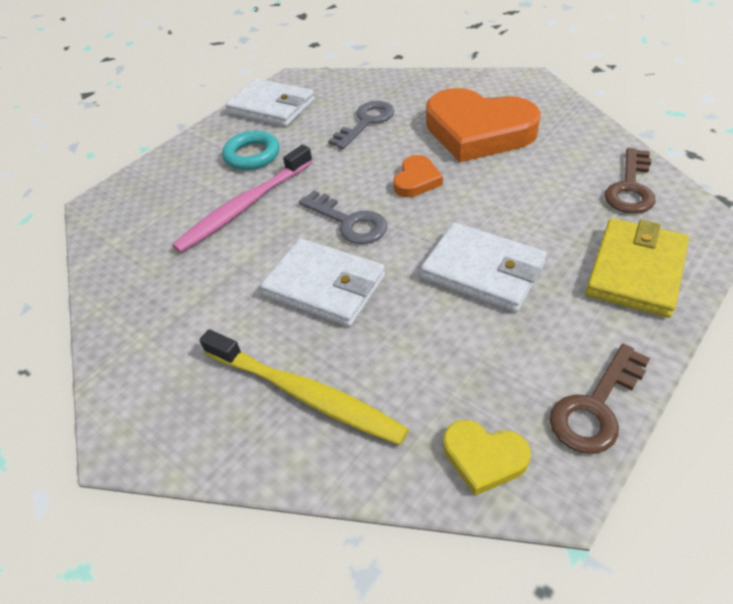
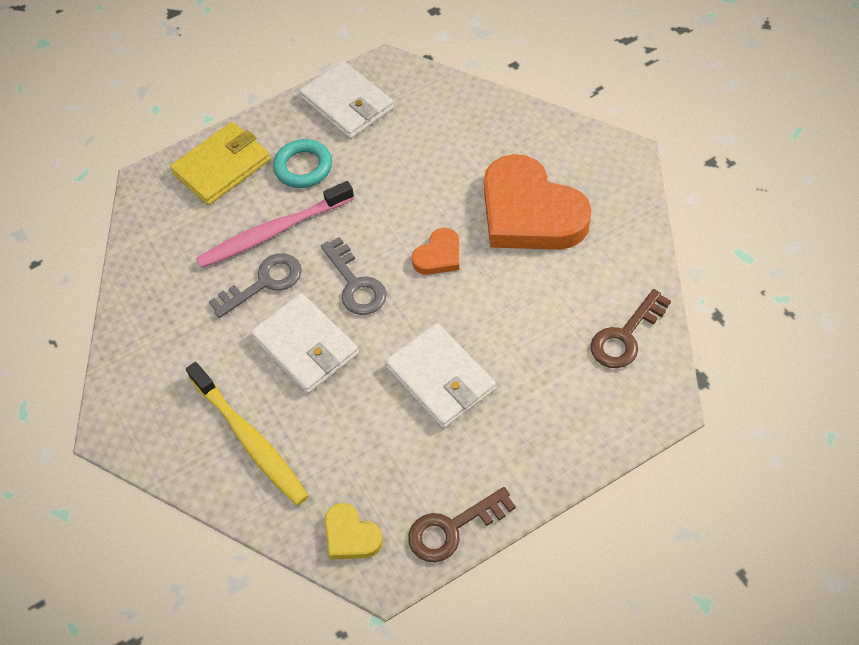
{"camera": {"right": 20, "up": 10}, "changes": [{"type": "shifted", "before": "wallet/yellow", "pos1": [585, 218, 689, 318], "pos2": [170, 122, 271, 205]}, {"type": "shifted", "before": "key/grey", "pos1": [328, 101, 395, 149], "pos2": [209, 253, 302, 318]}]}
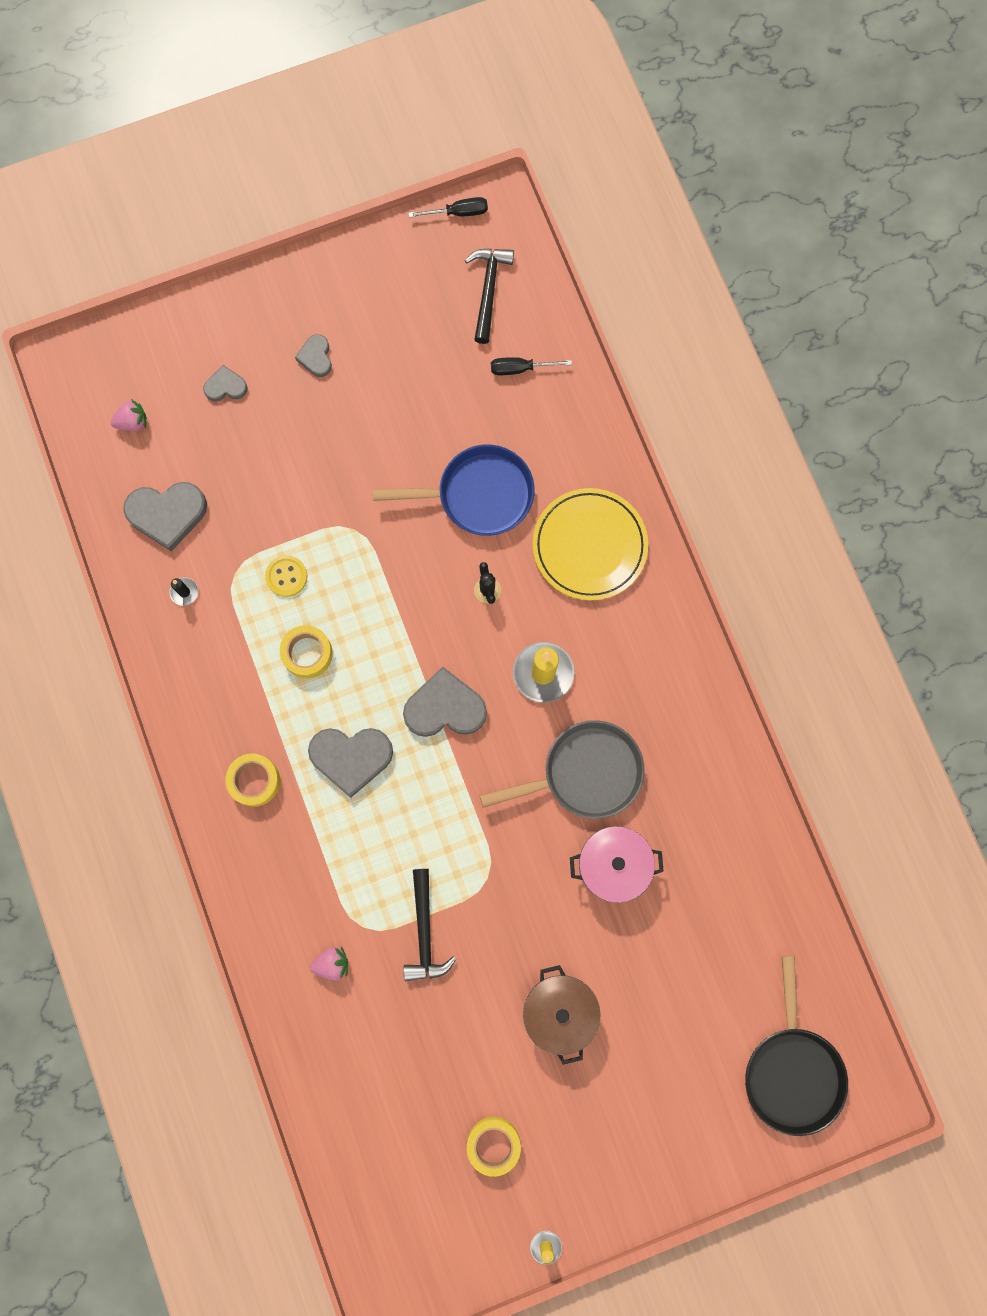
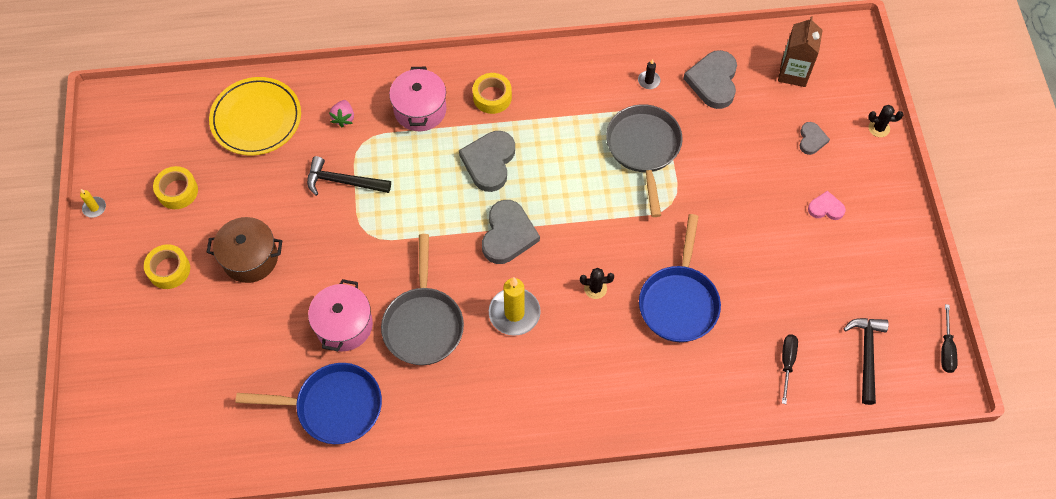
{"camera": {"right": 105, "up": -15}, "changes": [{"type": "shifted", "before": "tape/yellow", "pos1": [280, 625, 333, 678], "pos2": [144, 244, 190, 289]}, {"type": "shifted", "before": "plate/yellow", "pos1": [533, 488, 648, 600], "pos2": [209, 77, 301, 156]}, {"type": "new", "after": "pan/blue", "pos2": [235, 363, 382, 444]}, {"type": "new", "after": "pot/pink", "pos2": [389, 67, 447, 131]}, {"type": "swapped", "before": "button/yellow", "after": "pan/grey", "pos1": [265, 555, 308, 597], "pos2": [606, 104, 683, 217]}, {"type": "swapped", "before": "strawberry/pink", "after": "carton/brown", "pos1": [111, 399, 147, 431], "pos2": [778, 16, 823, 87]}, {"type": "repainted", "before": "heart/grey", "after": "heart/pink", "pos1": [295, 334, 332, 377], "pos2": [808, 191, 846, 220]}, {"type": "rotated", "before": "hammer/black", "pos1": [465, 249, 514, 344], "pos2": [844, 318, 889, 405], "turn": -105}, {"type": "new", "after": "cactus/black", "pos2": [868, 105, 903, 137]}, {"type": "gone", "before": "pan/black", "pos1": [745, 956, 848, 1136]}]}
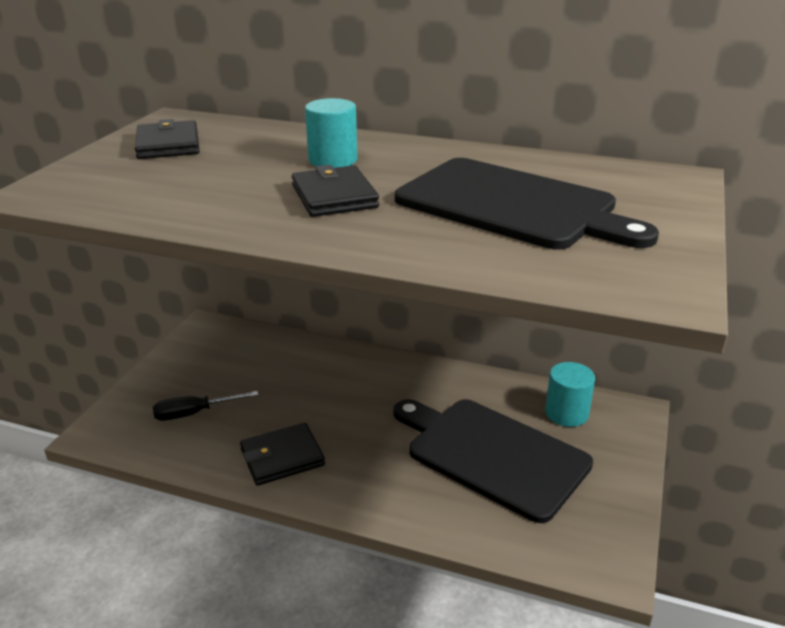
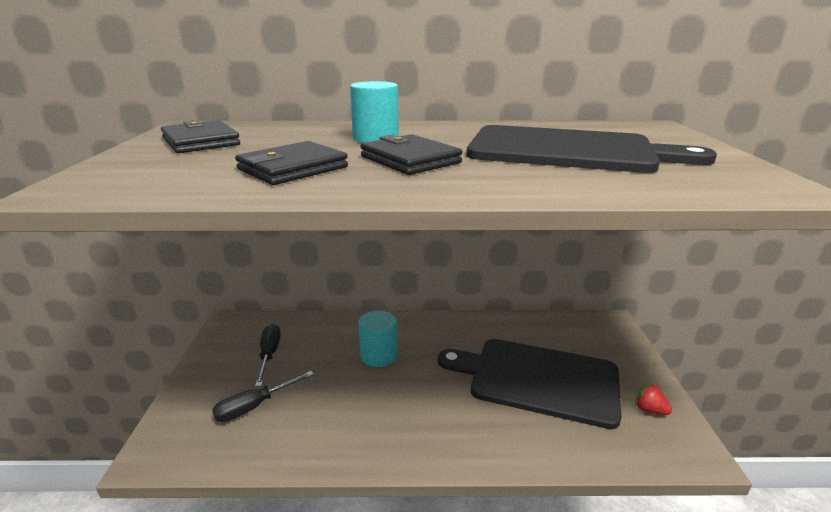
{"camera": {"right": -20, "up": -5}, "changes": [{"type": "shifted", "before": "wallet/black", "pos1": [240, 423, 325, 486], "pos2": [235, 141, 348, 185]}, {"type": "new", "after": "screwdriver/black", "pos2": [255, 324, 281, 387]}, {"type": "shifted", "before": "cylinder/turquoise", "pos1": [545, 362, 595, 427], "pos2": [358, 311, 398, 367]}, {"type": "new", "after": "strawberry/red", "pos2": [635, 383, 672, 415]}]}
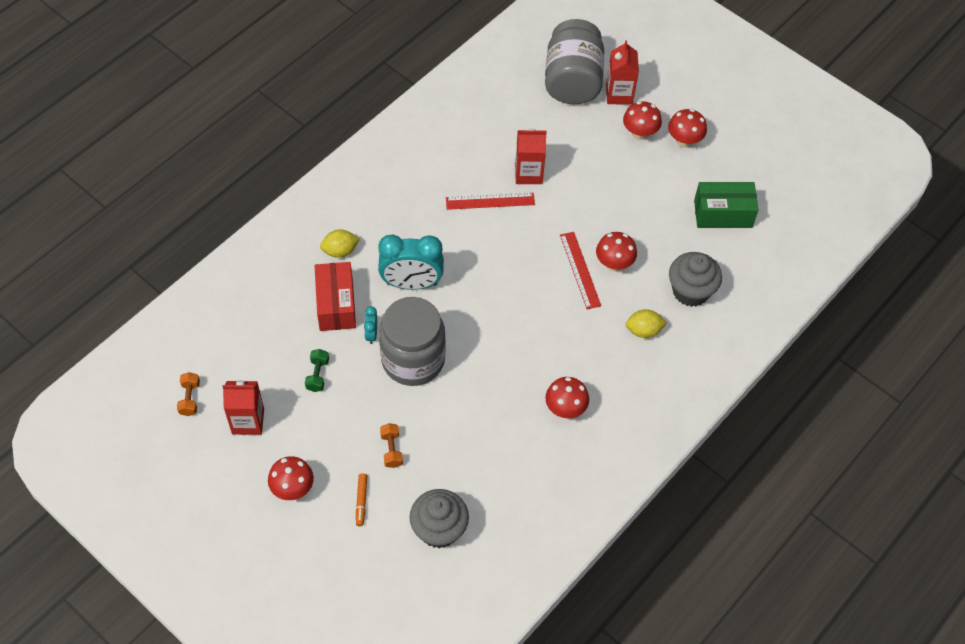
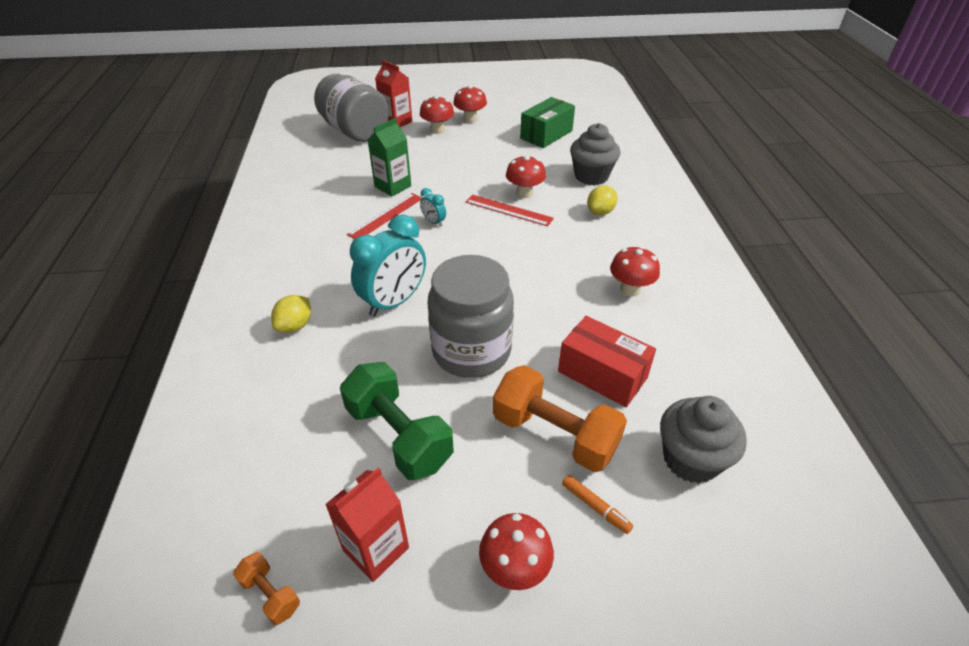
{"camera": {"right": -45, "up": -15}, "changes": [{"type": "scaled", "before": "dumbbell/green", "pos1": [305, 349, 329, 392], "pos2": [340, 362, 454, 480], "scale": 2.16}, {"type": "repainted", "before": "carton/red", "after": "carton/green", "pos1": [515, 129, 547, 184], "pos2": [367, 118, 411, 197]}, {"type": "shifted", "before": "clock/turquoise", "pos1": [364, 306, 377, 344], "pos2": [420, 188, 446, 227]}, {"type": "scaled", "before": "dumbbell/orange", "pos1": [380, 423, 403, 468], "pos2": [493, 365, 627, 472], "scale": 2.16}, {"type": "shifted", "before": "box/red", "pos1": [314, 262, 356, 331], "pos2": [558, 316, 656, 407]}]}
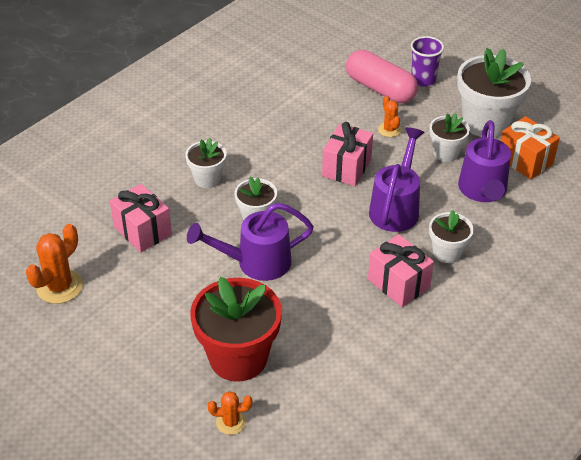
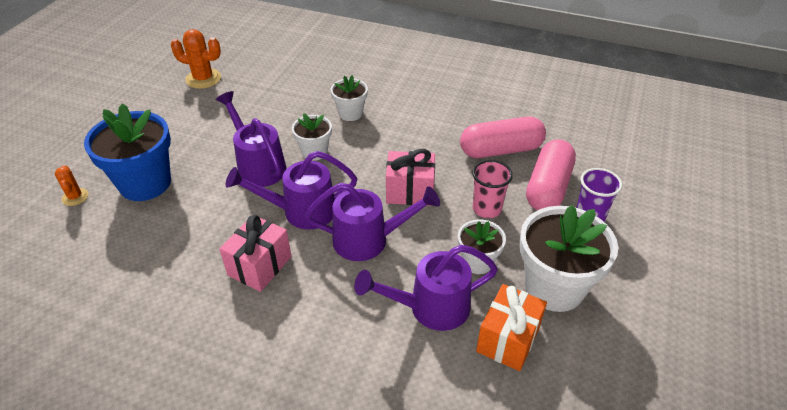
{"camera": {"right": 70, "up": 0}, "changes": [{"type": "repainted", "before": "flower pot/red", "after": "flower pot/blue", "pos1": [190, 277, 282, 382], "pos2": [84, 103, 171, 201]}, {"type": "new", "after": "watering can/purple", "pos2": [226, 151, 357, 230]}, {"type": "new", "after": "capsule/pink", "pos2": [460, 116, 546, 158]}, {"type": "swapped", "before": "cactus/orange", "after": "cup/pink", "pos1": [378, 96, 401, 137], "pos2": [472, 160, 513, 218]}, {"type": "gone", "before": "gift/pink", "pos1": [110, 184, 172, 253]}, {"type": "gone", "before": "flower pot/white", "pos1": [429, 210, 474, 263]}]}
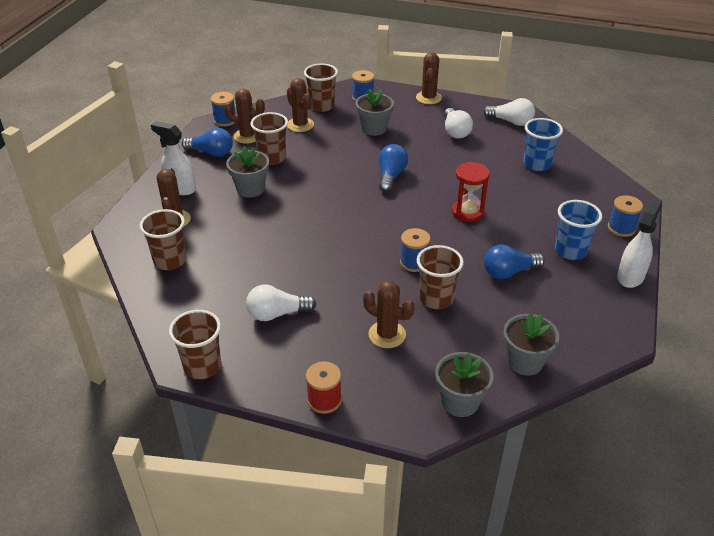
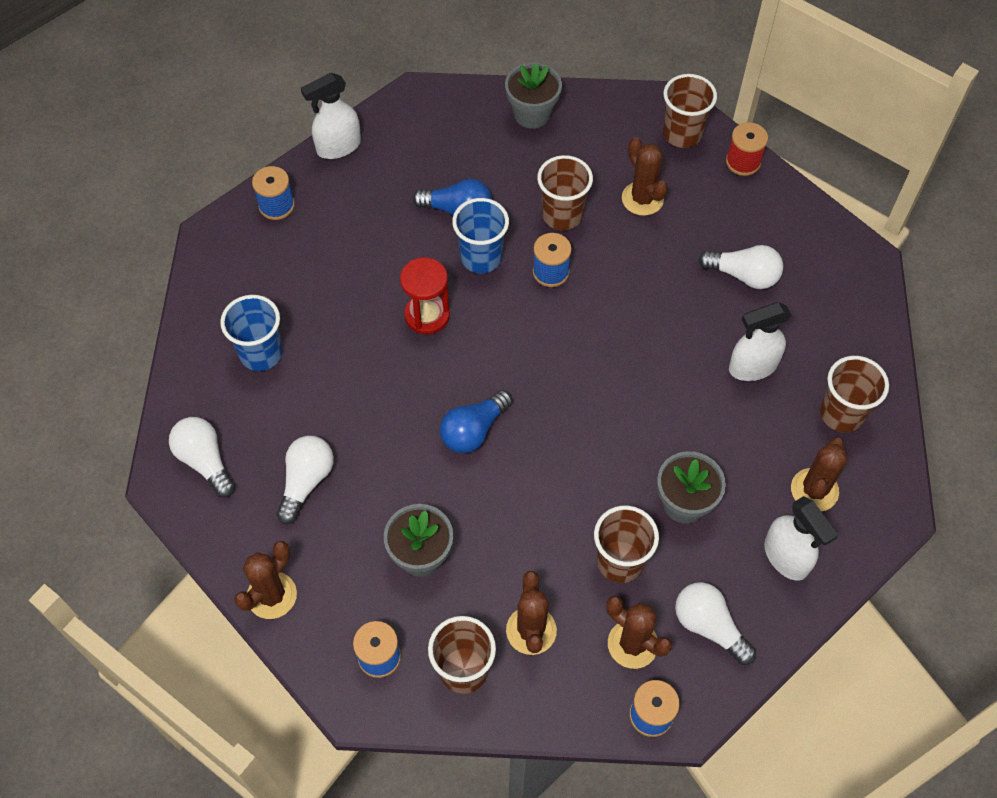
{"camera": {"right": -150, "up": 20}, "changes": [{"type": "shifted", "before": "cup/blue", "pos1": [555, 200, 602, 260], "pos2": [452, 198, 509, 273]}, {"type": "shifted", "before": "cup/brown", "pos1": [169, 310, 221, 379], "pos2": [663, 74, 717, 148]}, {"type": "repainted", "before": "light bulb/blue", "after": "light bulb/white", "pos1": [182, 128, 233, 157], "pos2": [675, 582, 756, 665]}, {"type": "new", "after": "spray bottle/white", "pos2": [729, 302, 791, 381]}, {"type": "gone", "before": "flower pot/grey", "pos1": [435, 352, 494, 417]}]}
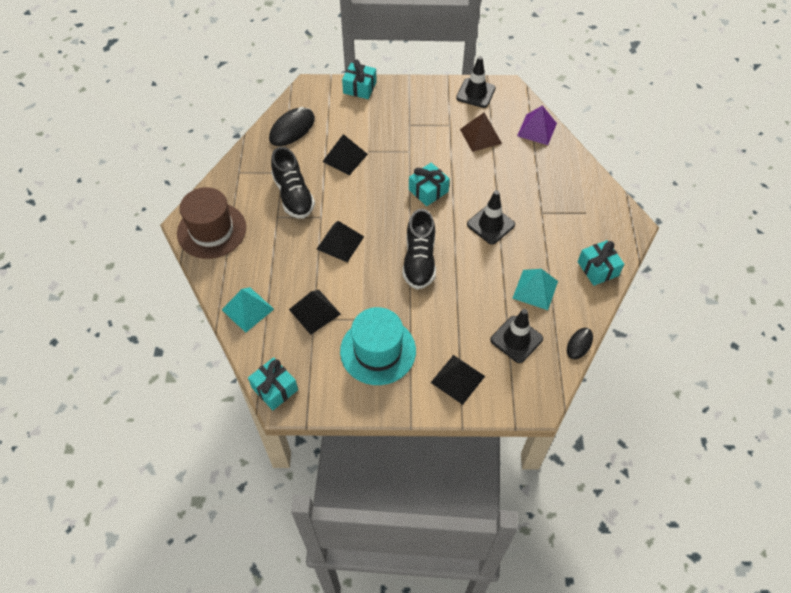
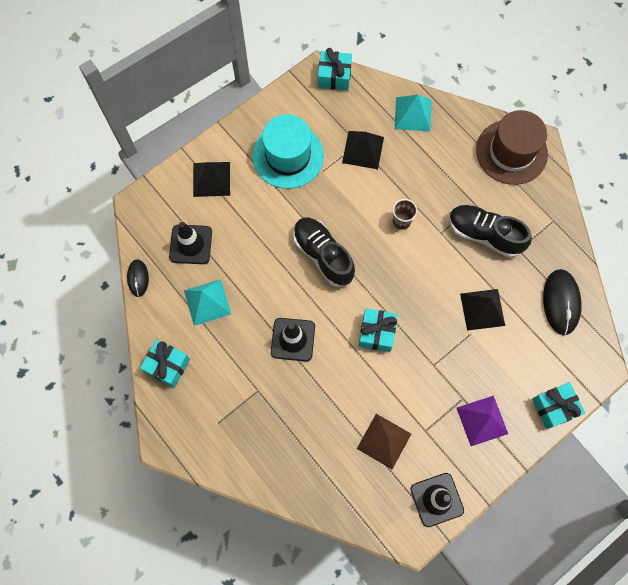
{"camera": {"right": 140, "up": 15}, "changes": [{"type": "swapped", "before": "pyramid/black", "after": "cup/brown", "pos1": [317, 221, 364, 263], "pos2": [393, 199, 417, 230]}, {"type": "shifted", "before": "pyramid/purple", "pos1": [517, 105, 557, 145], "pos2": [457, 396, 508, 446]}]}
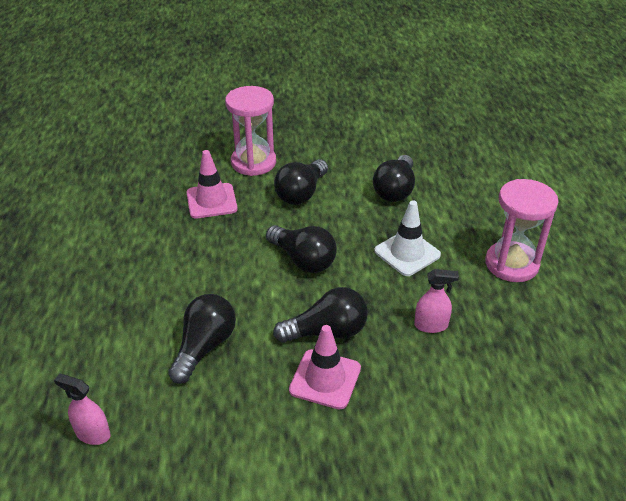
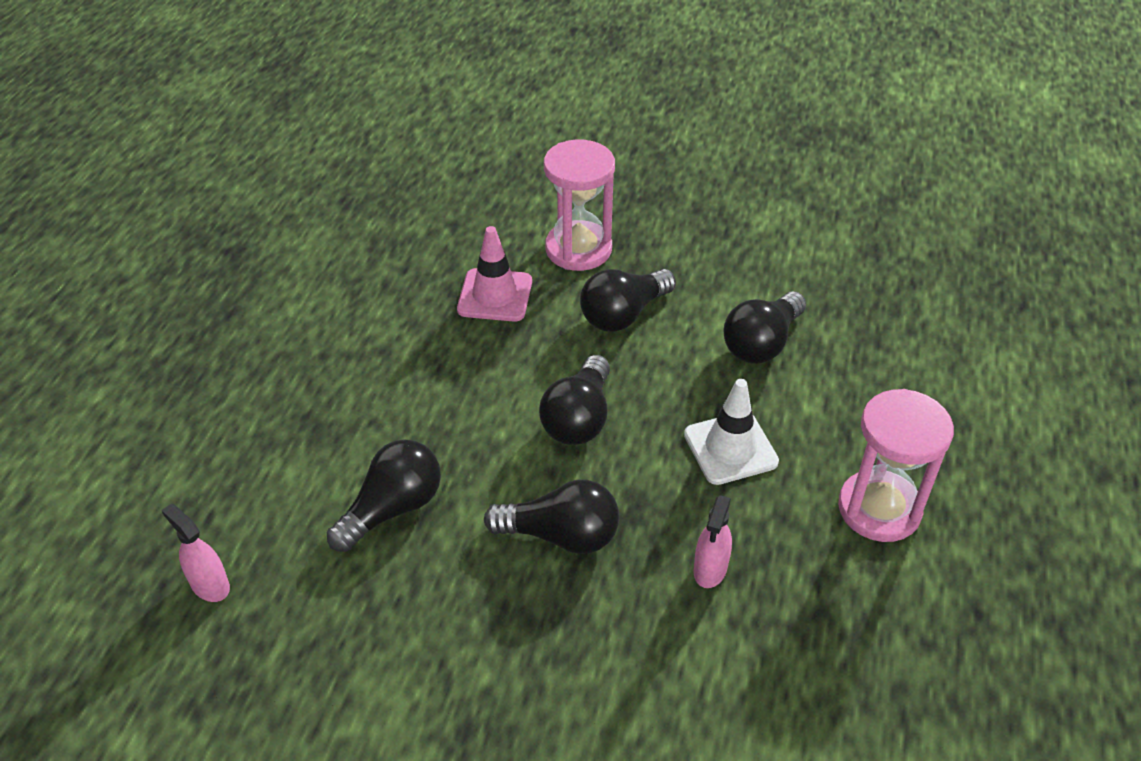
{"camera": {"right": 20, "up": 5}, "changes": [{"type": "rotated", "before": "light bulb/black", "pos1": [266, 225, 337, 273], "pos2": [539, 355, 610, 445], "turn": 45}, {"type": "rotated", "before": "spray bottle/pink", "pos1": [414, 269, 459, 333], "pos2": [693, 495, 732, 588], "turn": 90}, {"type": "gone", "before": "traffic cone/pink", "pos1": [289, 325, 361, 409]}]}
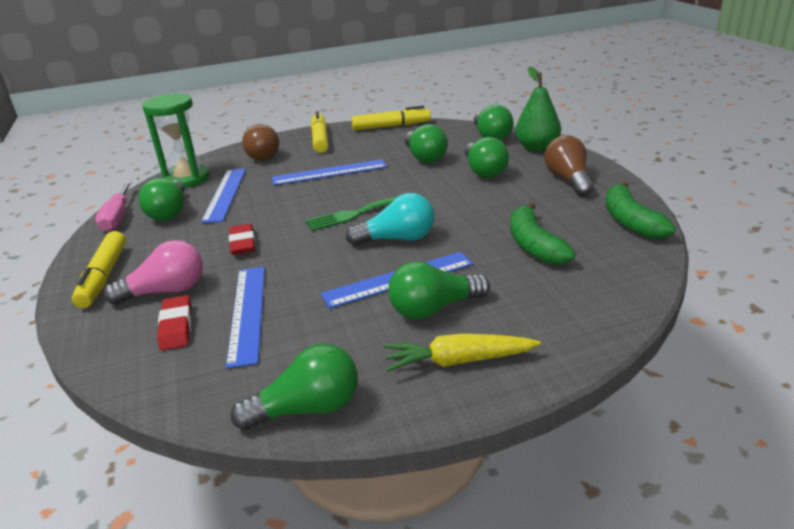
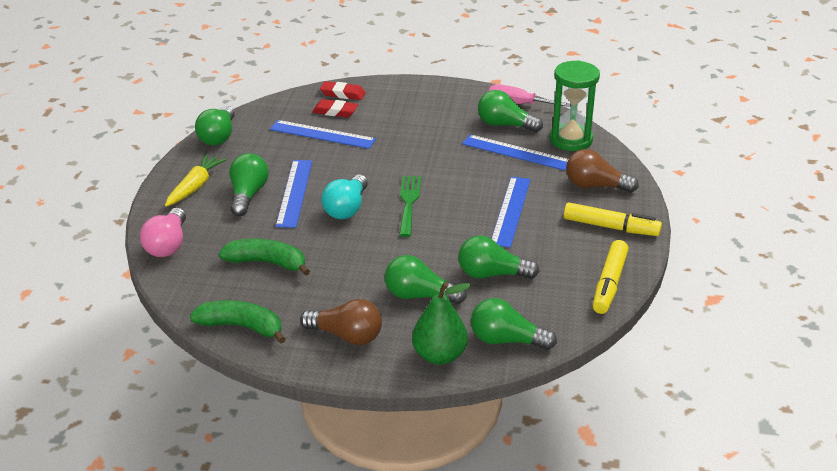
{"camera": {"right": 115, "up": 5}, "changes": [{"type": "shifted", "before": "light bulb/pink", "pos1": [103, 240, 203, 305], "pos2": [140, 208, 186, 257]}, {"type": "shifted", "before": "eraser/red", "pos1": [229, 223, 255, 255], "pos2": [320, 81, 366, 100]}, {"type": "gone", "before": "marker/yellow", "pos1": [72, 231, 126, 308]}]}
